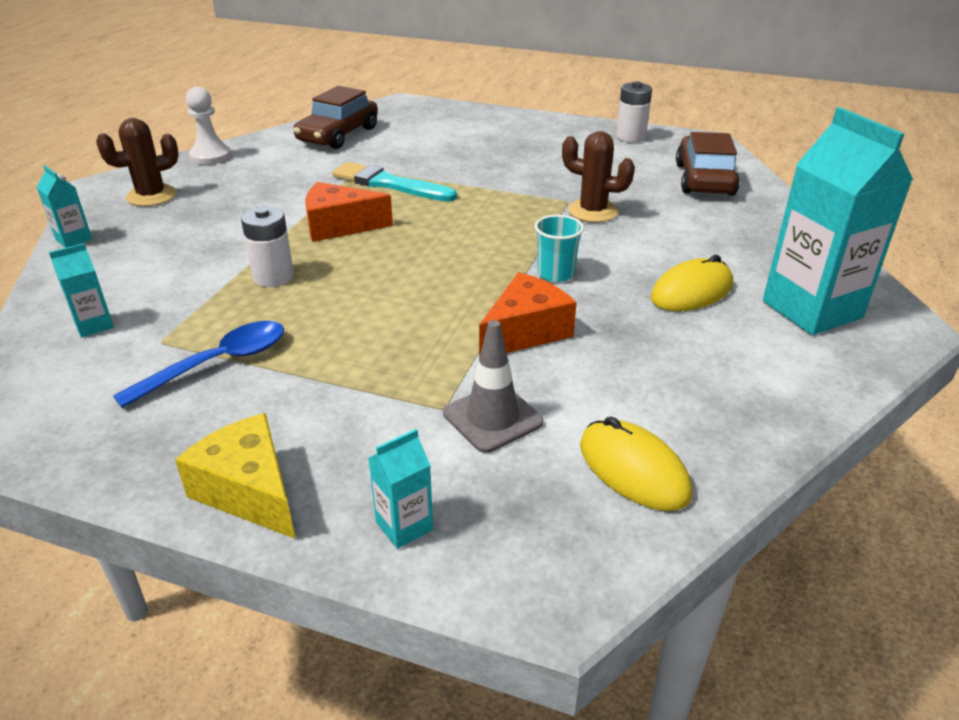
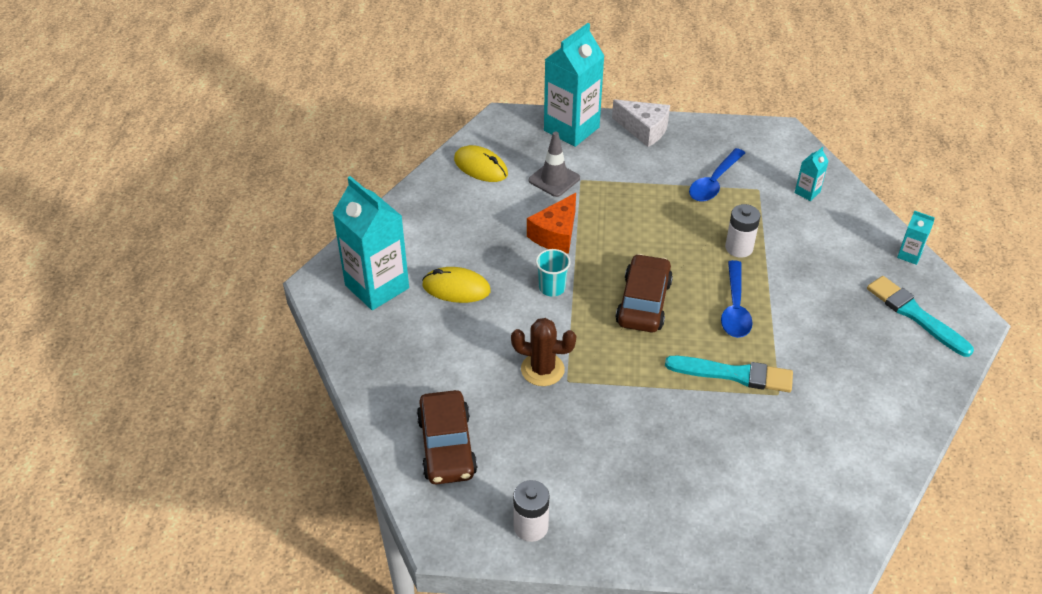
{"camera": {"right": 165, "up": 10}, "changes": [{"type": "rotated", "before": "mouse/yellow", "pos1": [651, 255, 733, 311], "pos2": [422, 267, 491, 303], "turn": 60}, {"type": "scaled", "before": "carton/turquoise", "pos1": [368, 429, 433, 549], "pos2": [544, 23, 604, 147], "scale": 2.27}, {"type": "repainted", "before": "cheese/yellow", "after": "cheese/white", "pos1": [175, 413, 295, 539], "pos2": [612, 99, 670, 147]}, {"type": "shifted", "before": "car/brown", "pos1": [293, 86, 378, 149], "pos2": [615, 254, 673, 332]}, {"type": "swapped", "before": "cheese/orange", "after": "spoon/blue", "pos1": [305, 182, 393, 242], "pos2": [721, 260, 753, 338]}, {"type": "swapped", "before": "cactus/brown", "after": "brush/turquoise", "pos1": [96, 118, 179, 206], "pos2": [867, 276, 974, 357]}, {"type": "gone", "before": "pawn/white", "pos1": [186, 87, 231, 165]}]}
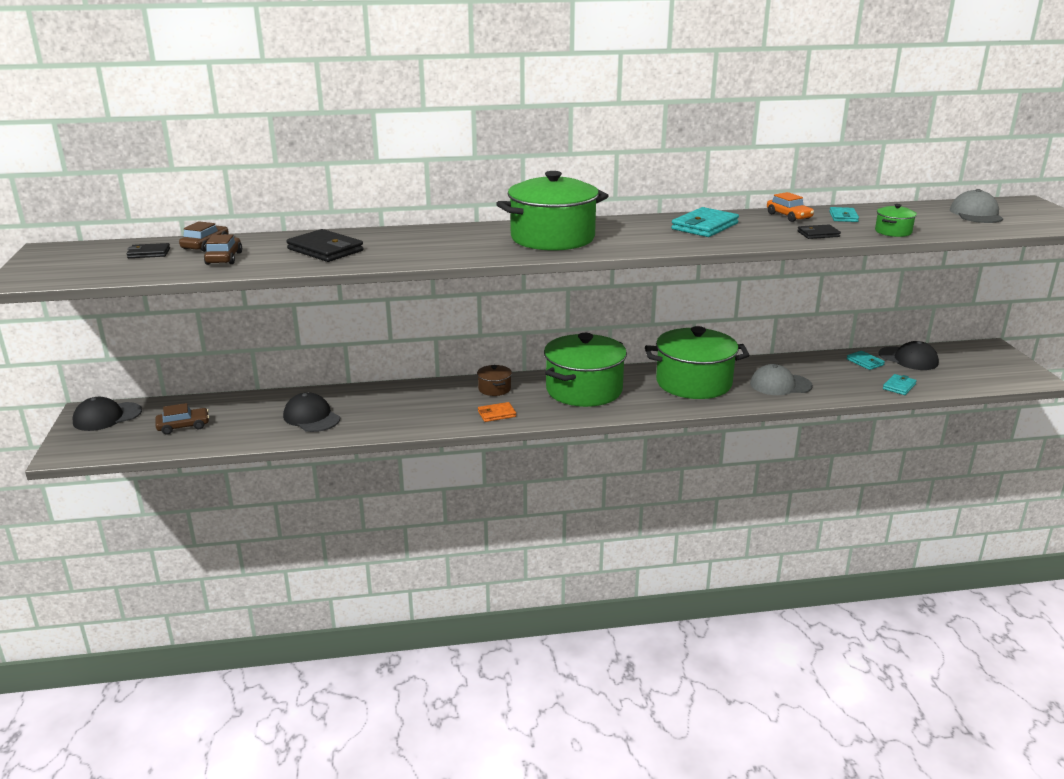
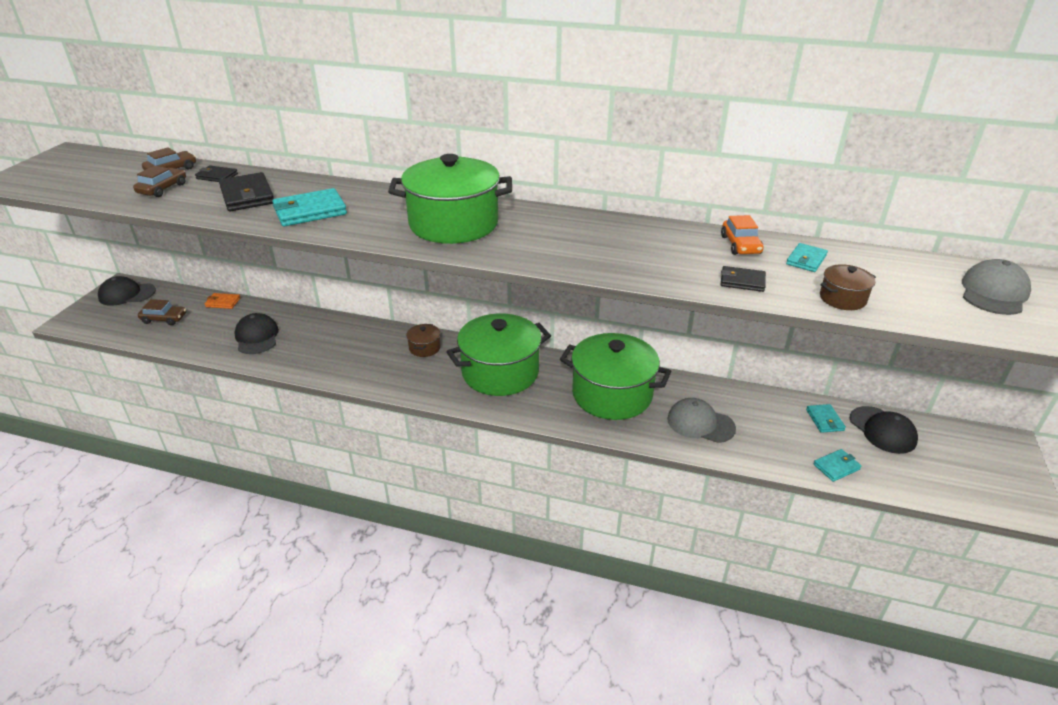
{"camera": {"right": 25, "up": 10}, "changes": [{"type": "shifted", "before": "wallet/black", "pos1": [127, 243, 170, 258], "pos2": [195, 166, 238, 182]}, {"type": "shifted", "before": "wallet/orange", "pos1": [478, 402, 516, 422], "pos2": [205, 293, 241, 309]}, {"type": "shifted", "before": "wallet/turquoise", "pos1": [671, 207, 739, 237], "pos2": [272, 188, 347, 227]}, {"type": "repainted", "before": "pot/green", "after": "pot/brown", "pos1": [875, 204, 917, 237], "pos2": [820, 264, 876, 310]}]}
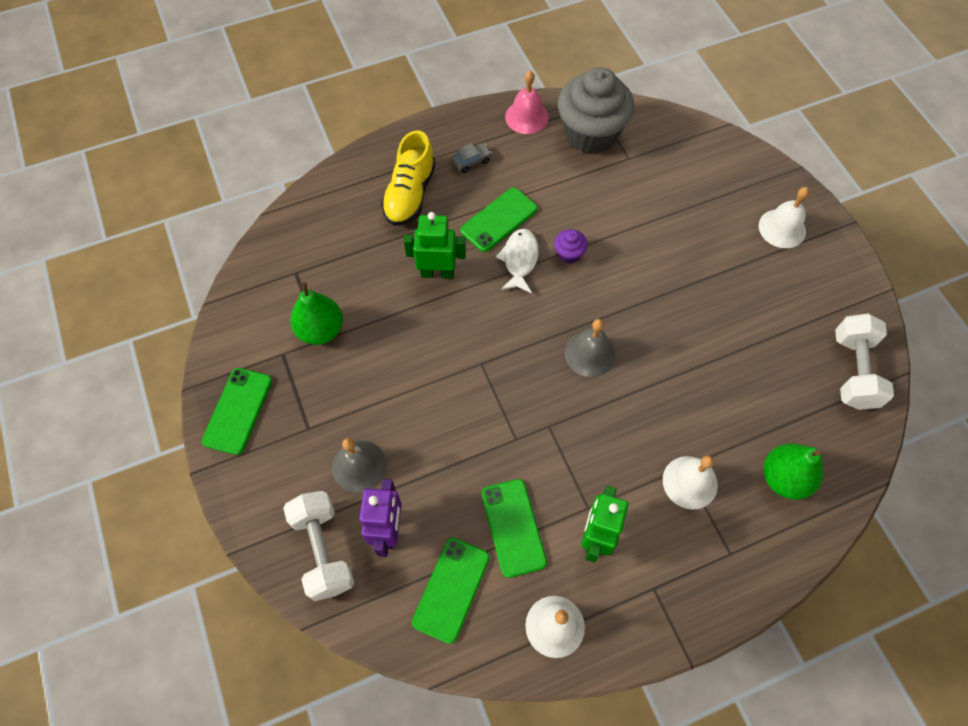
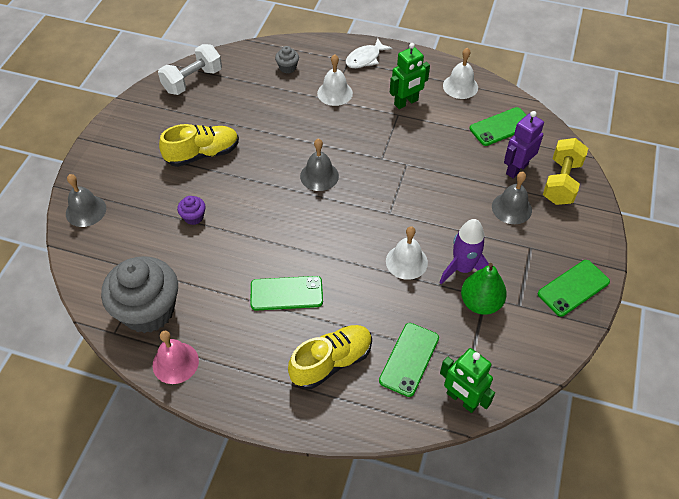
{"camera": {"right": -140, "up": -10}, "changes": [{"type": "new", "after": "bell/grey", "pos2": [66, 174, 106, 227]}, {"type": "new", "after": "shoe/yellow", "pos2": [159, 124, 239, 167]}, {"type": "shifted", "before": "cupcake/purple", "pos1": [554, 229, 588, 264], "pos2": [177, 196, 206, 225]}, {"type": "swapped", "before": "pear/green", "after": "cupcake/grey", "pos1": [764, 443, 824, 500], "pos2": [275, 46, 299, 73]}, {"type": "shifted", "before": "fish/white", "pos1": [496, 229, 538, 293], "pos2": [346, 38, 392, 68]}, {"type": "shifted", "before": "phone/green", "pos1": [482, 479, 547, 578], "pos2": [379, 323, 439, 397]}, {"type": "shifted", "before": "bell/white", "pos1": [759, 187, 810, 248], "pos2": [386, 226, 428, 280]}, {"type": "new", "after": "rocket/purple", "pos2": [439, 219, 489, 284]}, {"type": "shifted", "before": "robot/green", "pos1": [404, 212, 466, 279], "pos2": [440, 348, 495, 413]}, {"type": "repainted", "before": "dumbbell/white", "after": "dumbbell/yellow", "pos1": [283, 491, 354, 601], "pos2": [543, 138, 588, 205]}, {"type": "gone", "before": "car/grey", "pos1": [451, 143, 492, 173]}]}
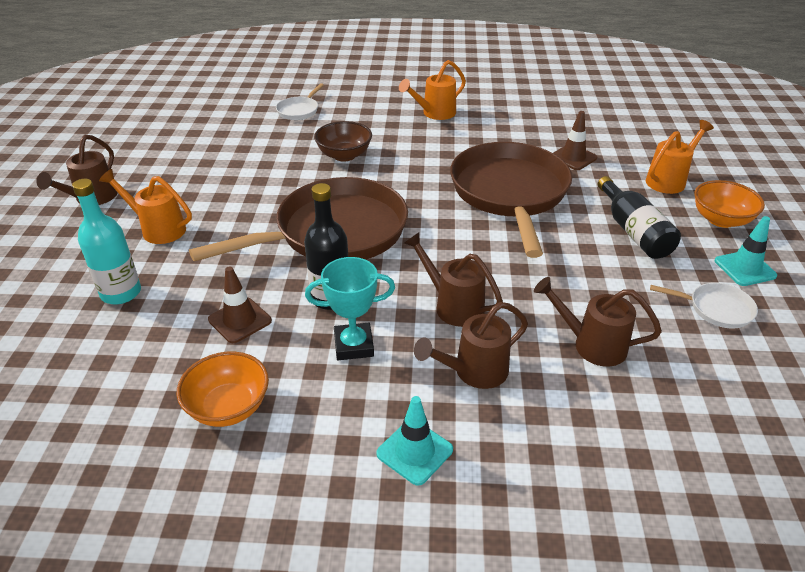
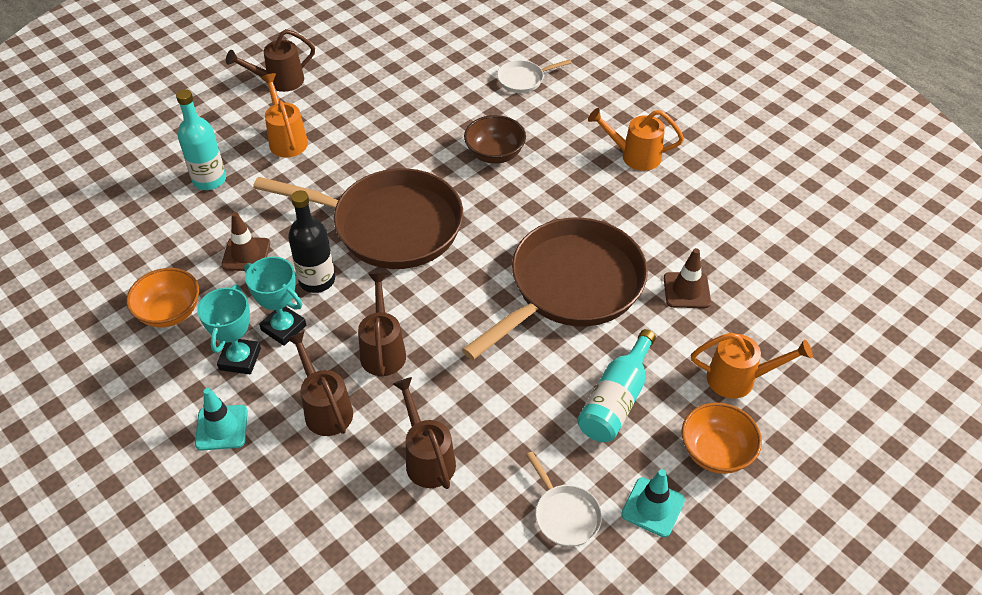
{"camera": {"right": 45, "up": 10}, "changes": [{"type": "new", "after": "trophy/turquoise", "pos2": [197, 285, 261, 374]}, {"type": "rotated", "before": "watering can/brown", "pos1": [414, 302, 528, 389], "pos2": [287, 331, 353, 436], "turn": 45}, {"type": "repainted", "before": "bottle/black", "after": "bottle/turquoise", "pos1": [598, 176, 681, 259], "pos2": [577, 329, 656, 442]}]}
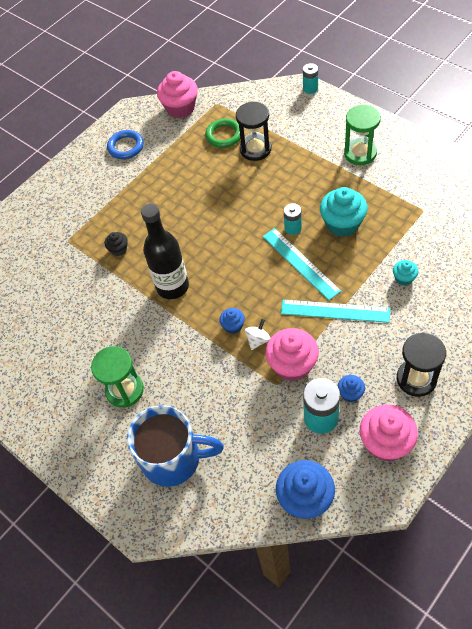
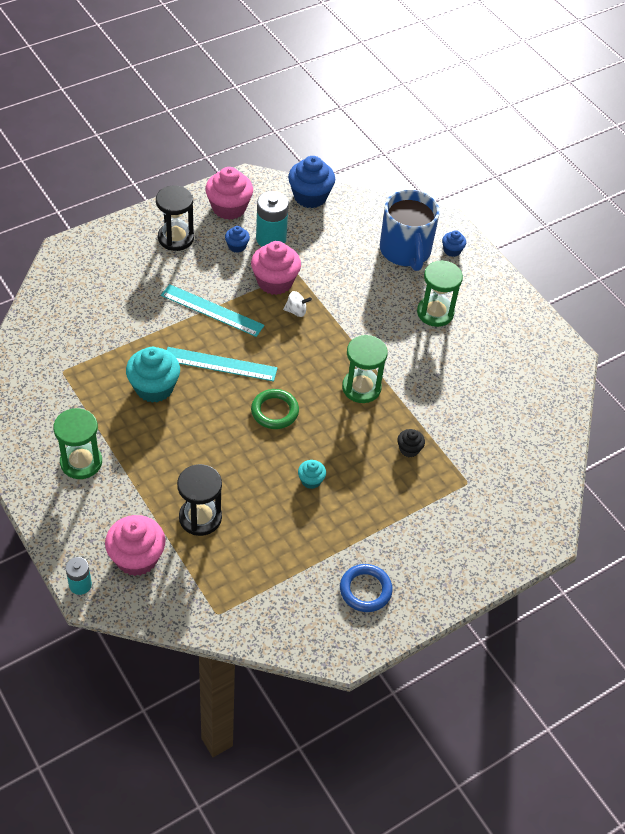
{"camera": {"right": -175, "up": -5}, "changes": [{"type": "shifted", "before": "cupcake/pink", "pos1": [157, 71, 198, 118], "pos2": [105, 515, 166, 576]}, {"type": "rotated", "before": "ruler/turquoise", "pos1": [262, 228, 341, 300], "pos2": [167, 347, 278, 381], "turn": -60}, {"type": "shifted", "before": "ring/green", "pos1": [205, 118, 240, 148], "pos2": [251, 389, 299, 429]}, {"type": "rotated", "before": "spinning top/white", "pos1": [245, 319, 270, 350], "pos2": [283, 291, 312, 317], "turn": -135}, {"type": "shifted", "before": "cupcake/turquoise", "pos1": [393, 260, 418, 286], "pos2": [298, 460, 326, 489]}, {"type": "swapped", "before": "bottle/black", "after": "hourglass/green", "pos1": [141, 203, 189, 299], "pos2": [342, 335, 388, 403]}, {"type": "rotated", "before": "mug/blue", "pos1": [127, 405, 224, 487], "pos2": [380, 190, 440, 271], "turn": -120}, {"type": "shifted", "before": "cupcake/blue", "pos1": [219, 308, 245, 334], "pos2": [442, 230, 466, 257]}, {"type": "gone", "before": "battery/turquoise", "pos1": [284, 203, 302, 235]}]}
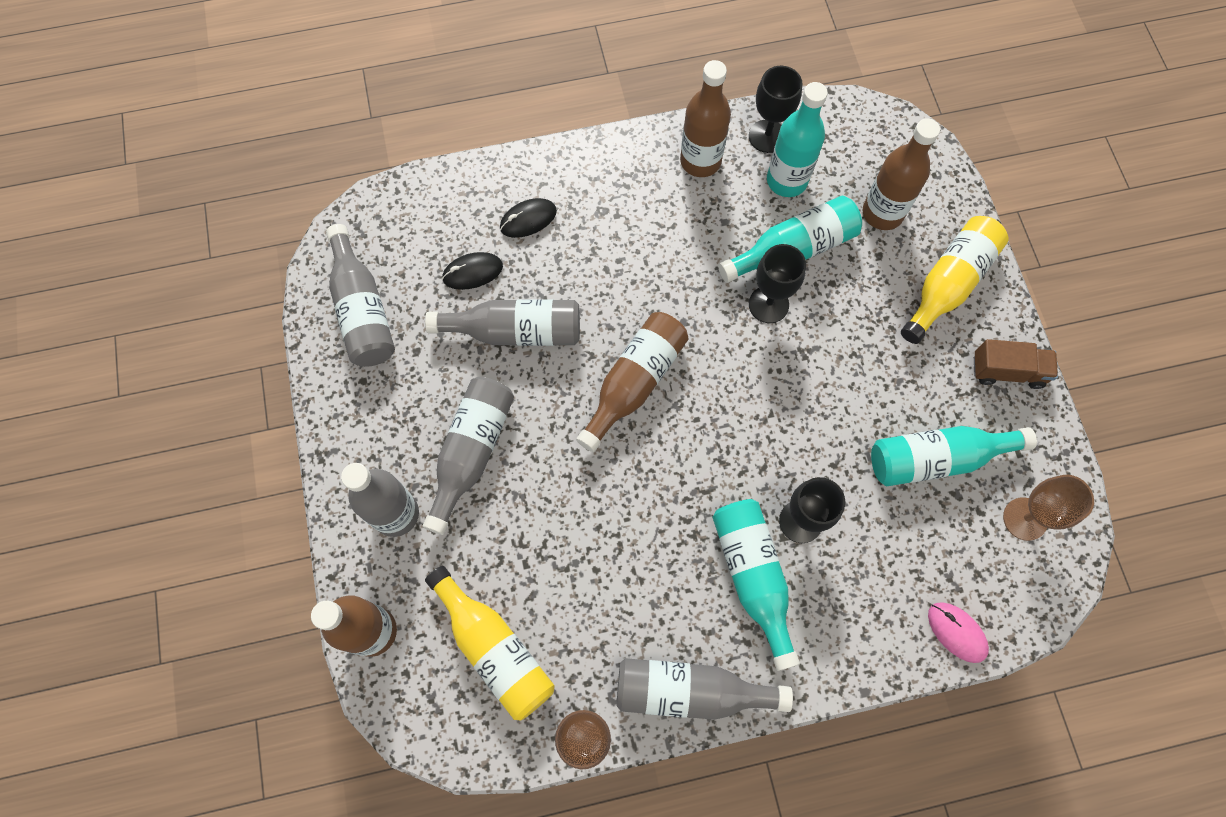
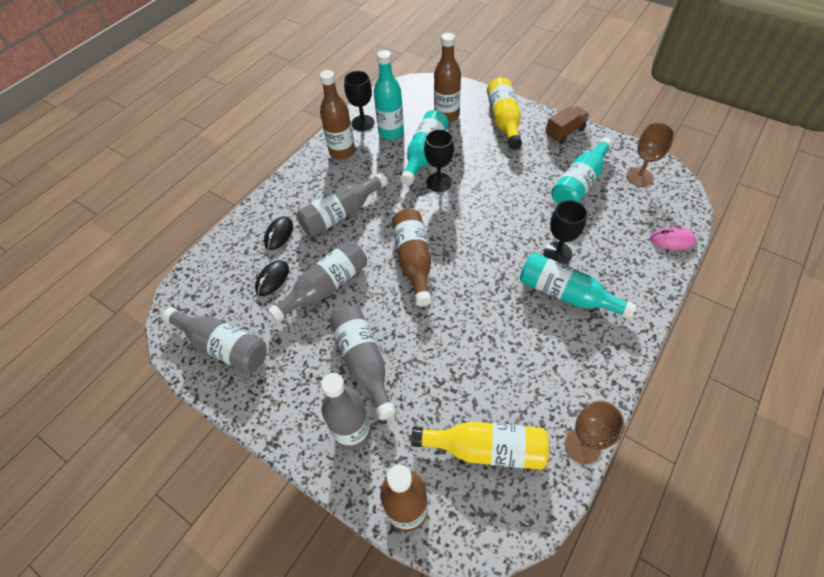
{"camera": {"right": -40, "up": -15}, "changes": [{"type": "shifted", "before": "bottle/grey", "pos1": [617, 658, 793, 720], "pos2": [297, 173, 388, 237]}]}
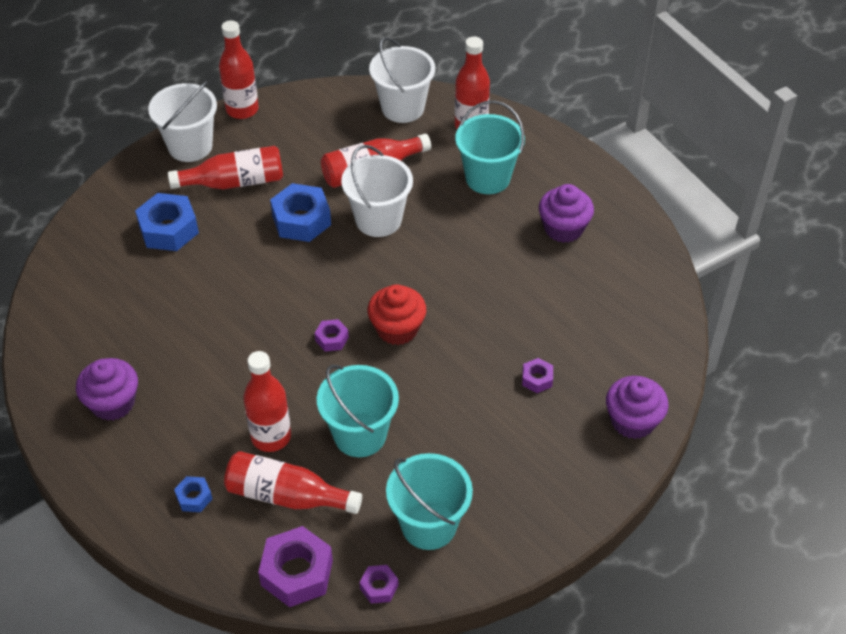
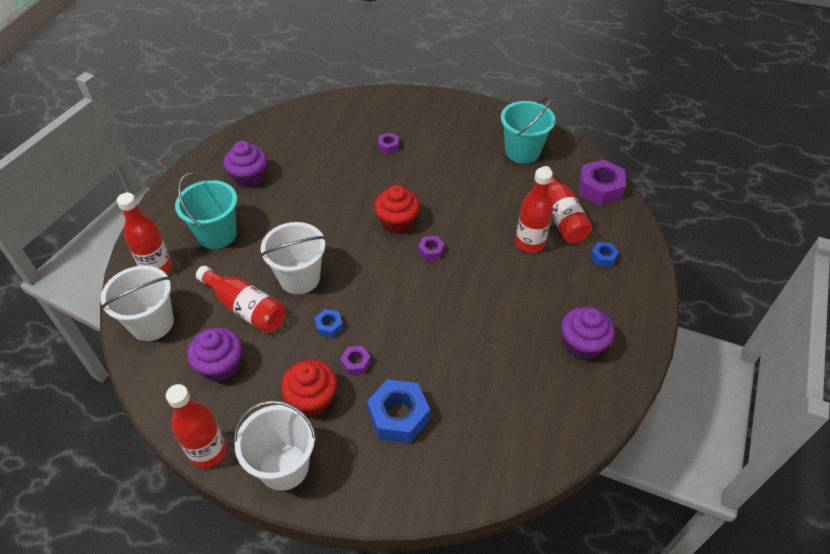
{"camera": {"right": -120, "up": 0}, "changes": [{"type": "shifted", "before": "cupcake/purple", "pos1": [606, 376, 669, 439], "pos2": [187, 327, 242, 382]}, {"type": "swapped", "before": "bottle/red", "after": "cupcake/red", "pos1": [168, 146, 283, 190], "pos2": [281, 360, 337, 416]}, {"type": "scaled", "before": "nut/blue", "pos1": [270, 183, 331, 242], "pos2": [315, 309, 343, 338], "scale": 0.51}, {"type": "shifted", "before": "nut/purple", "pos1": [359, 565, 399, 604], "pos2": [340, 346, 371, 375]}, {"type": "gone", "before": "bucket/turquoise", "pos1": [317, 365, 399, 457]}]}
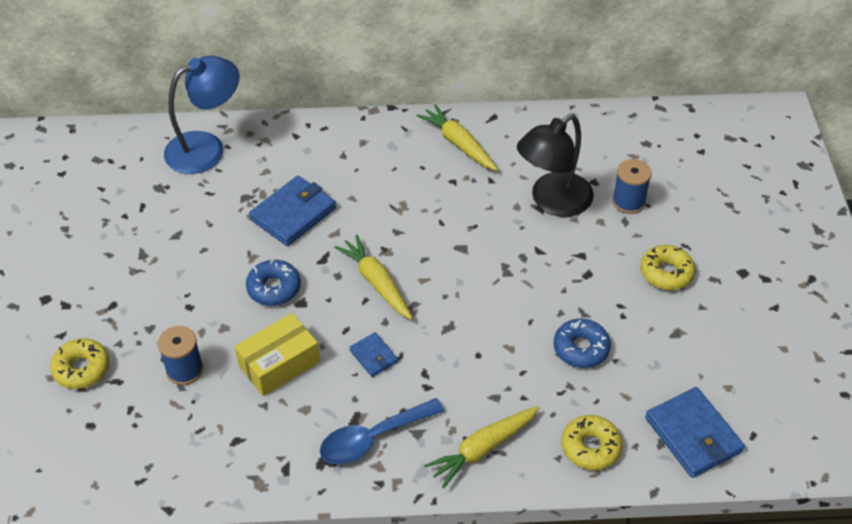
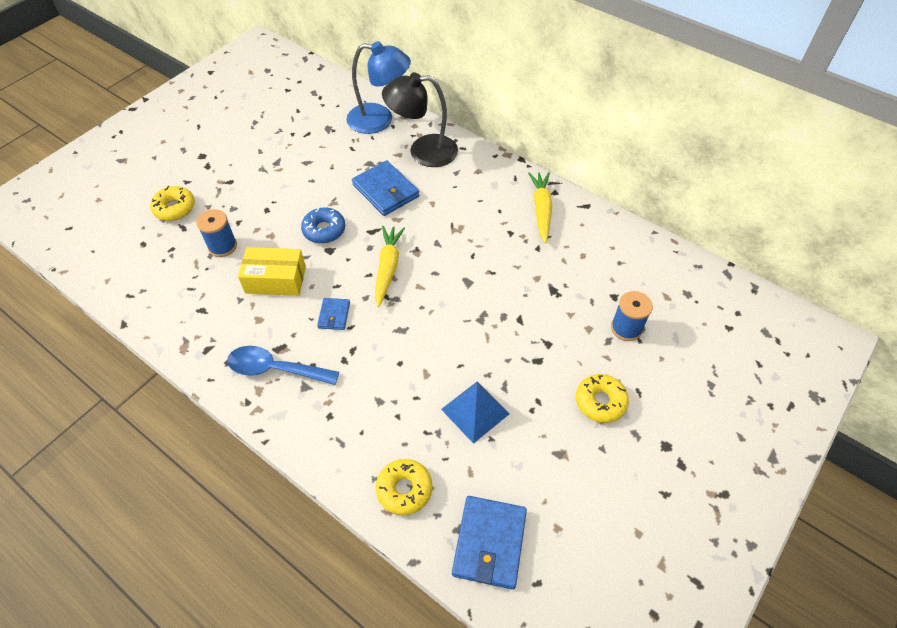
{"camera": {"right": 40, "up": 5}, "changes": [{"type": "rotated", "before": "wallet/blue", "pos1": [249, 175, 336, 246], "pos2": [352, 160, 419, 216], "turn": 60}, {"type": "shifted", "before": "lamp/black", "pos1": [517, 114, 594, 217], "pos2": [382, 72, 458, 167]}, {"type": "swapped", "before": "donut/blue", "after": "pyramid/blue", "pos1": [554, 318, 611, 368], "pos2": [441, 382, 509, 444]}, {"type": "gone", "before": "carrot/yellow", "pos1": [424, 406, 540, 488]}]}
